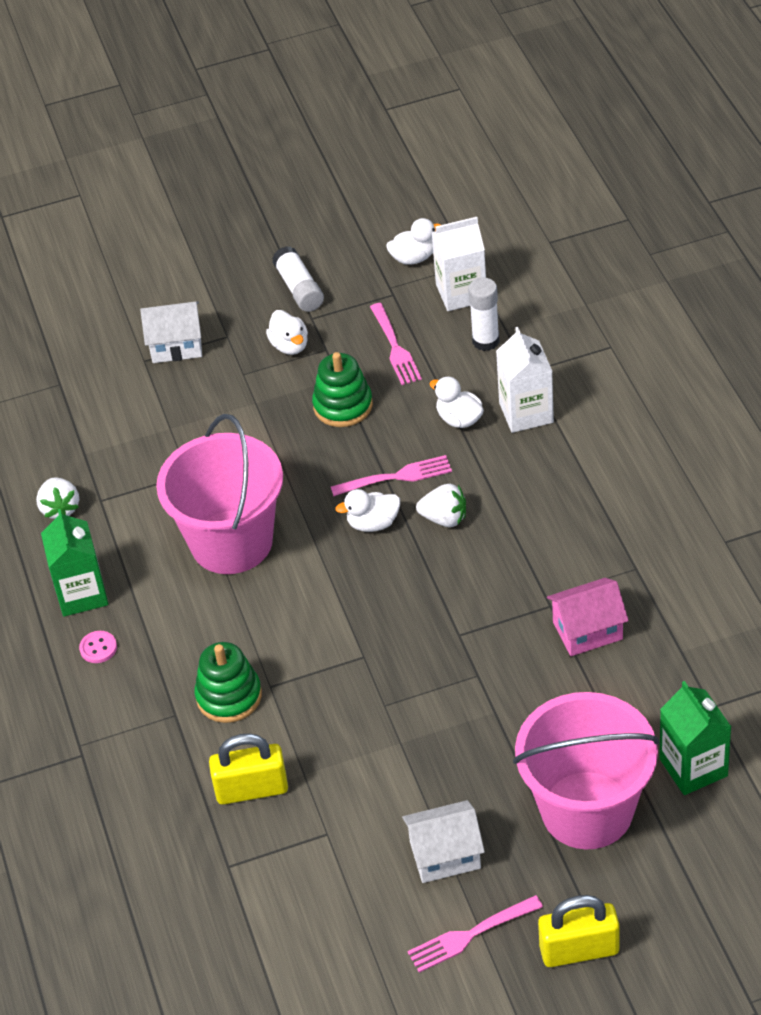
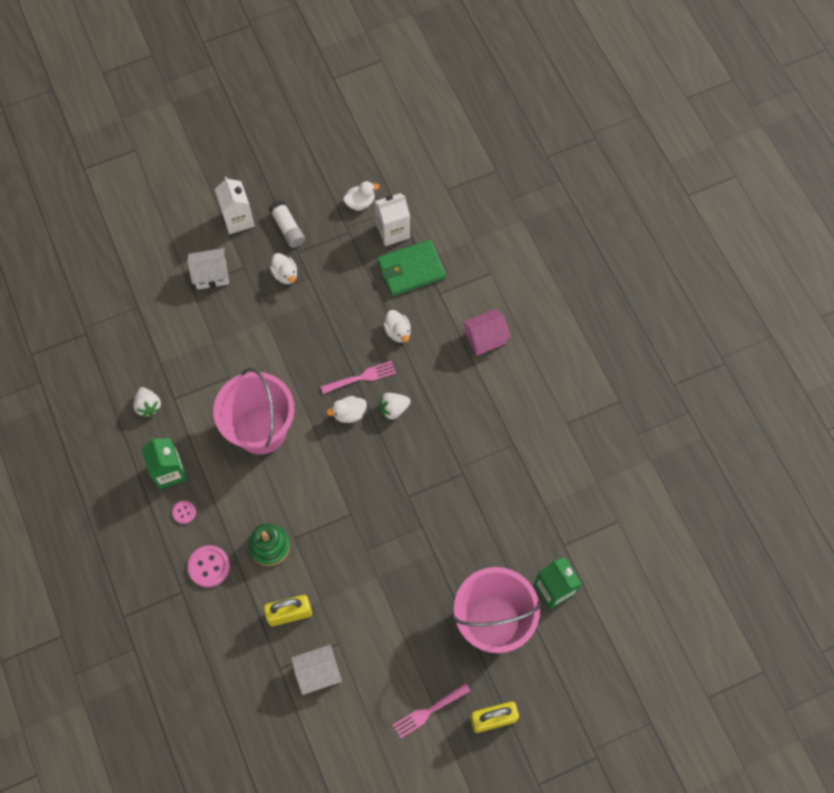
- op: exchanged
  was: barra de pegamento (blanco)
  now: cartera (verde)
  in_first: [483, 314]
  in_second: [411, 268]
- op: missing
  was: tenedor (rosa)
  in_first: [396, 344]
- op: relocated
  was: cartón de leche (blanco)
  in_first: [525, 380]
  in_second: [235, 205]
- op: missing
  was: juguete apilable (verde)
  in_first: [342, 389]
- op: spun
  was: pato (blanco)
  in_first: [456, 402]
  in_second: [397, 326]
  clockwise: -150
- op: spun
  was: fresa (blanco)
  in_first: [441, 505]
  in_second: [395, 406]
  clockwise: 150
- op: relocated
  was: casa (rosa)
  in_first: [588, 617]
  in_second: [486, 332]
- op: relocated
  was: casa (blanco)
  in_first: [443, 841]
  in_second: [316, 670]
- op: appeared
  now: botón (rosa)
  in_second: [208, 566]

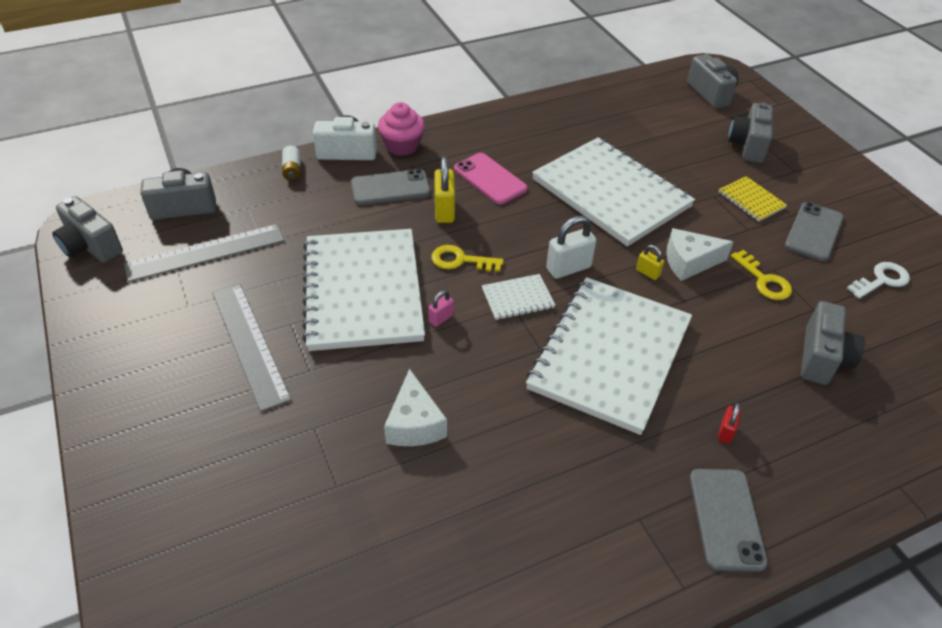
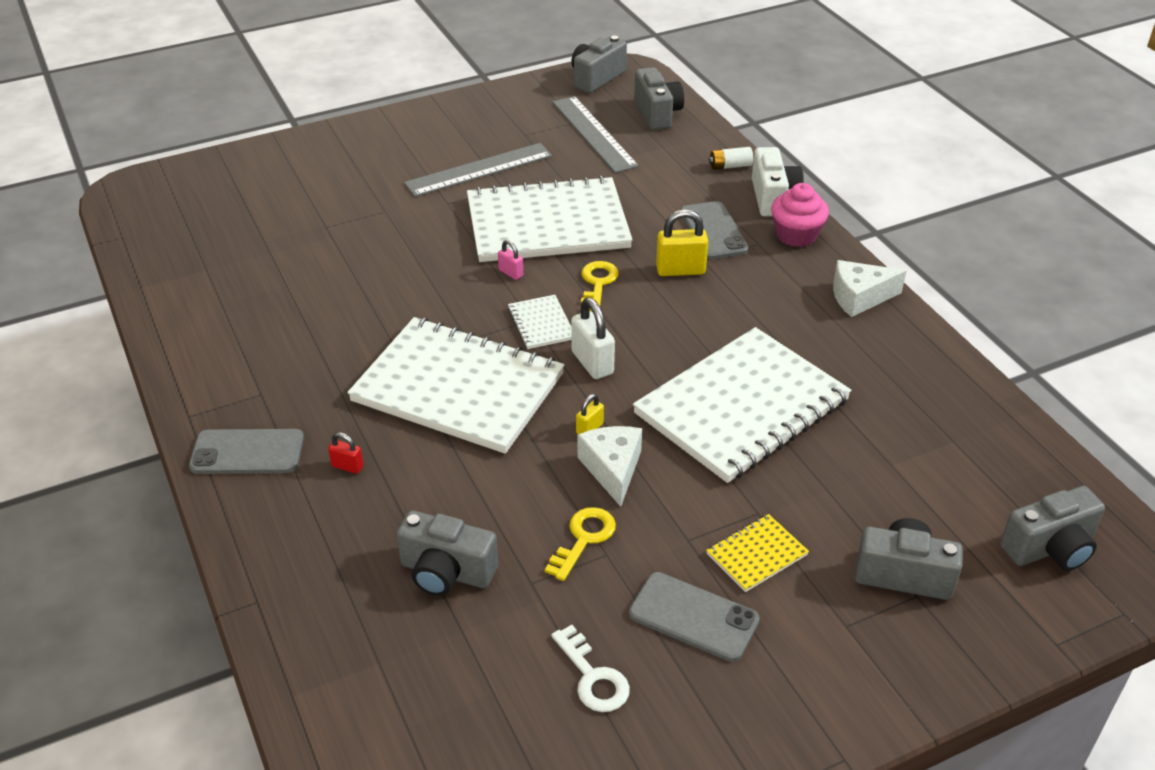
- op: missing
  was: móvil (rosa)
  in_first: [491, 178]
- op: spun
  was: llave (amarillo)
  in_first: [761, 275]
  in_second: [580, 544]
  clockwise: 150
- op: relocated
  was: queso (blanco)
  in_first: [415, 407]
  in_second: [869, 288]

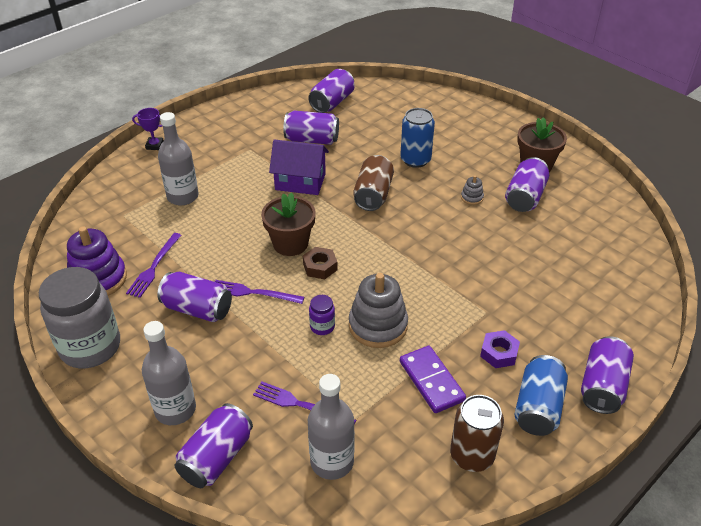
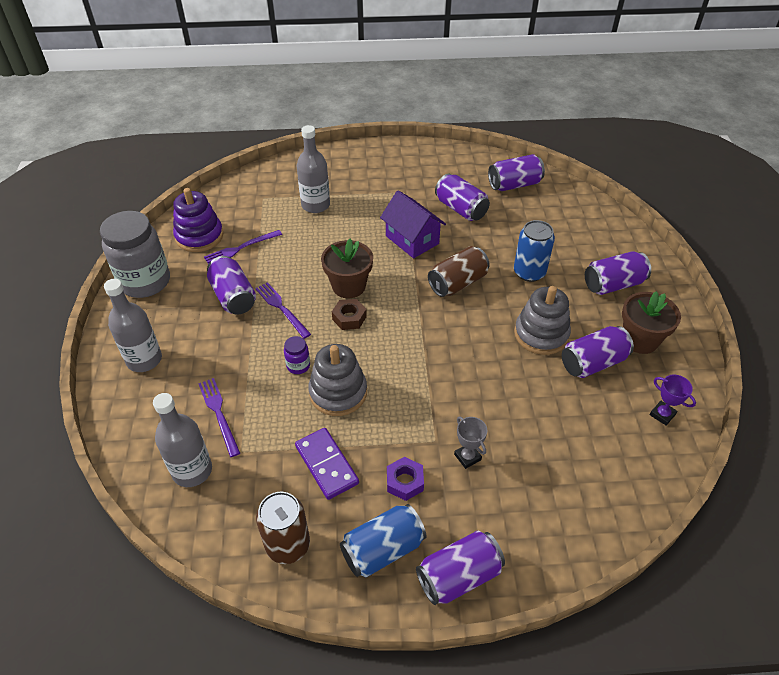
- op: relocated
  was: trofeo (morado)
  in_first: [148, 129]
  in_second: [673, 400]
- op: size
  was: juguete apilable (gris)
  in_first: [472, 190]
  in_second: [542, 320]
  ratio: 2.22
- op: spun
  was: ficha de dominó (morado)
  in_first: [433, 379]
  in_second: [327, 464]
  clockwise: -45
- op: relocated
  was: lata (morado)
  in_first: [214, 445]
  in_second: [618, 273]
- op: appeared
  now: trofeo (gris)
  in_second: [470, 443]

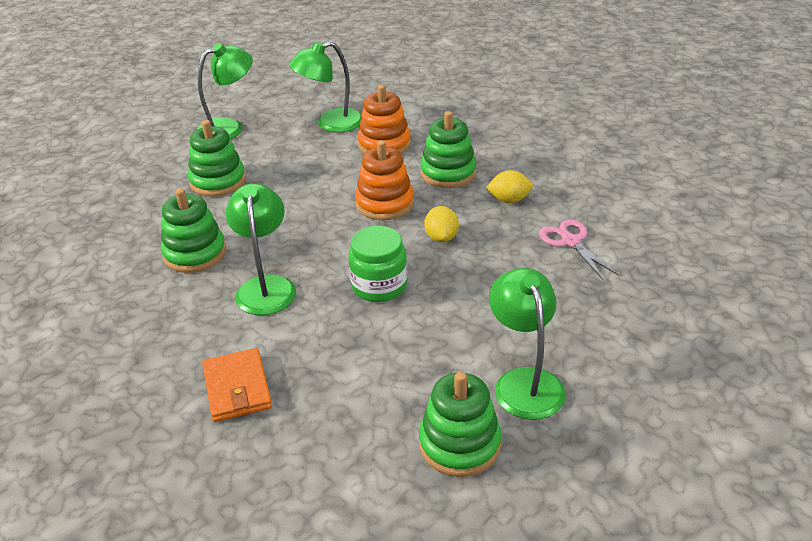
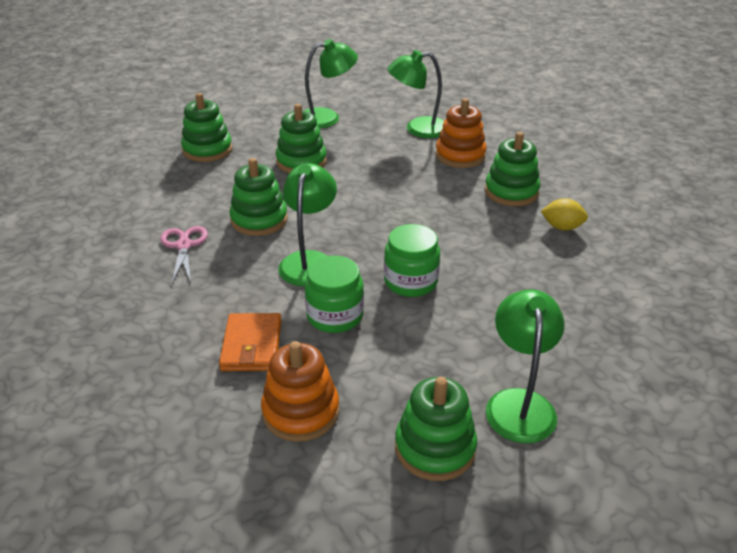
- op: relocated
  was: juguete apilable (naranja)
  in_first: [384, 180]
  in_second: [300, 391]
- op: missing
  was: limón (amarillo)
  in_first: [441, 224]
- op: relocated
  was: tijeras (rosa)
  in_first: [579, 250]
  in_second: [184, 255]
- op: appeared
  now: juguete apilable (verde)
  in_second: [206, 127]
- op: appeared
  now: tarro (verde)
  in_second: [334, 294]

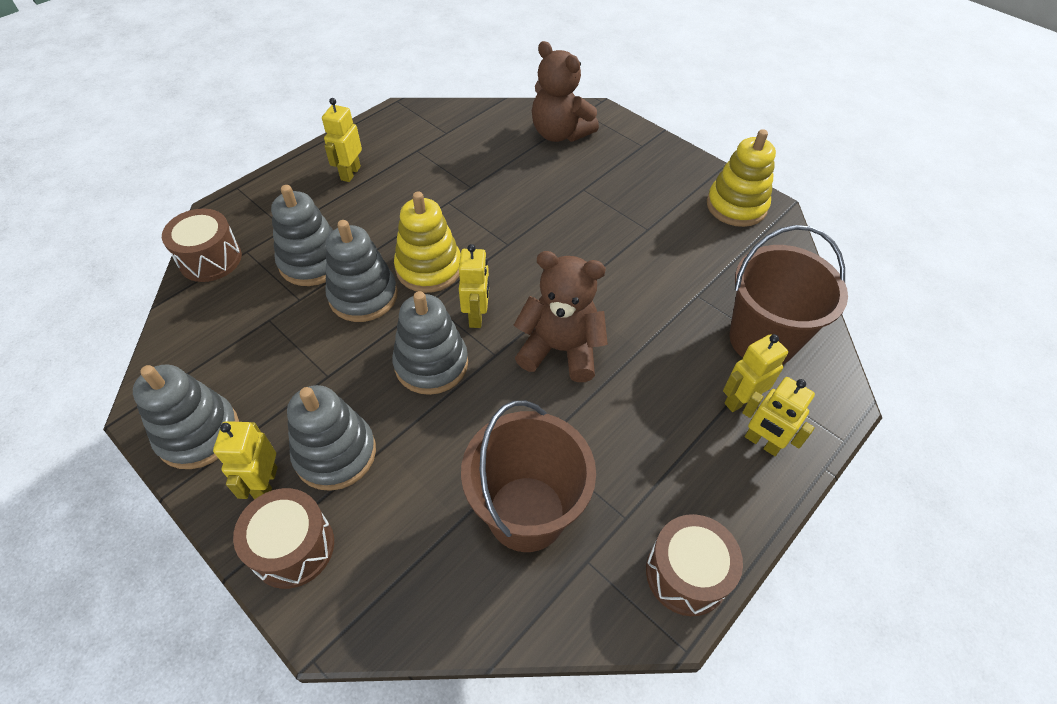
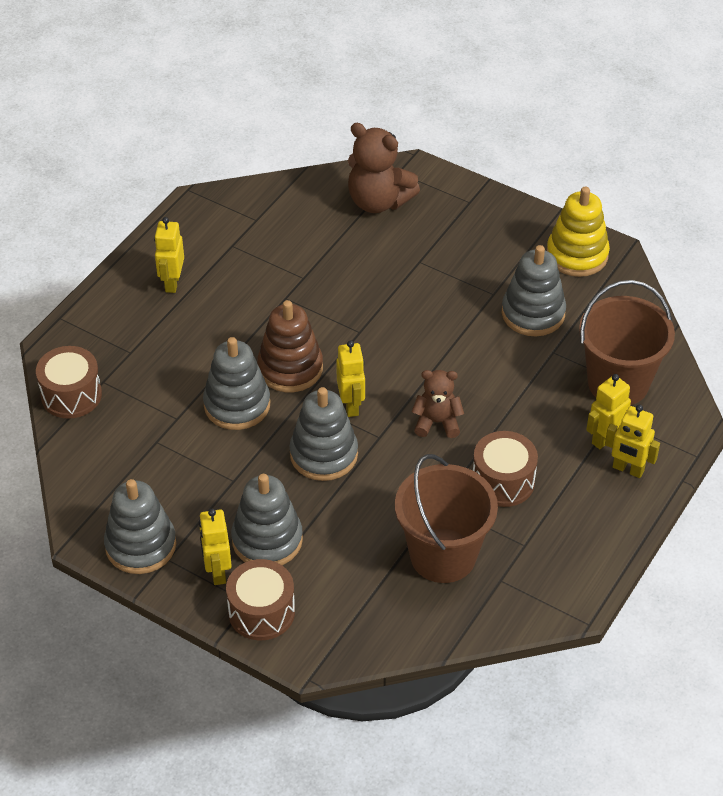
- op: relocated
  was: juguete apilable (gris)
  in_first: [302, 235]
  in_second: [534, 290]
- op: colour
  was: juguete apilable (amarillo)
  now: juguete apilable (marrón)
  in_first: [427, 242]
  in_second: [290, 346]
- op: size
  was: osito (marrón)
  in_first: [561, 316]
  in_second: [438, 404]
  ratio: 0.62
- op: relocated
  was: tambor (marrón)
  in_first: [694, 565]
  in_second: [505, 469]

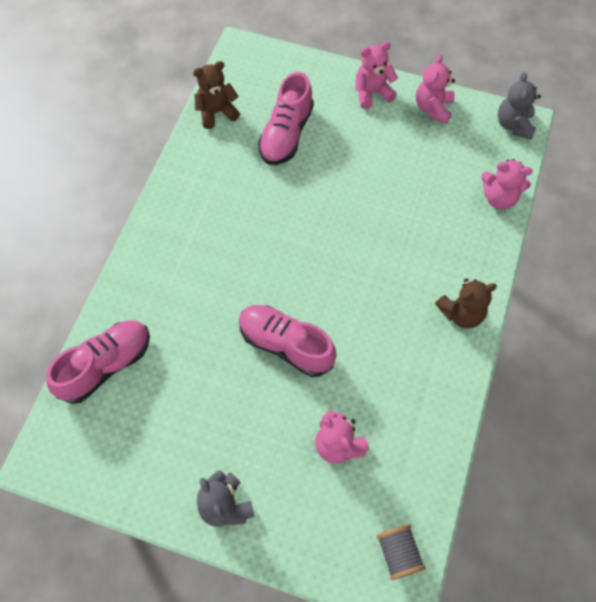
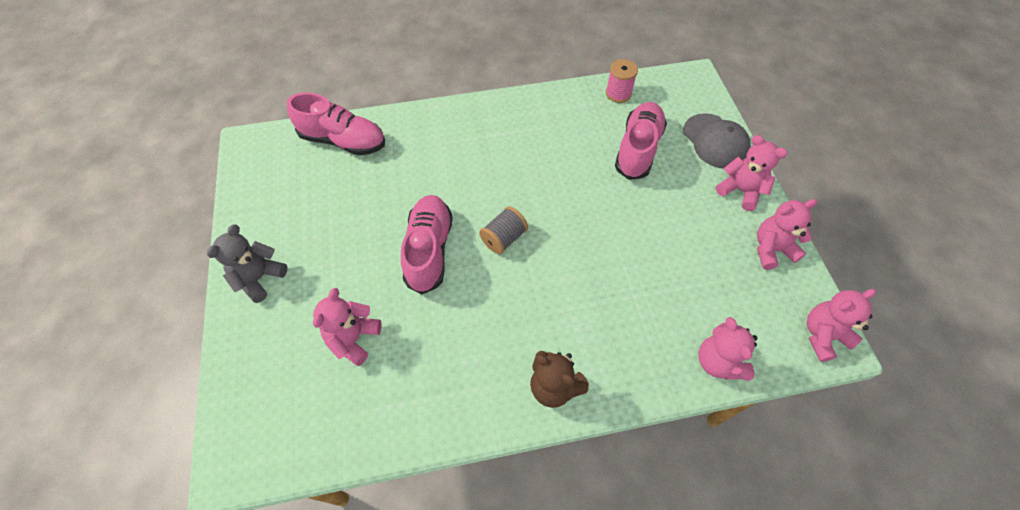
- op: exchanged
  was: osito (marrón)
  now: carrete (rosa)
  in_first: [216, 95]
  in_second: [622, 81]
- op: spun
  was: zapato (rosa)
  in_first: [286, 118]
  in_second: [641, 141]
  clockwise: 120
- op: colour
  was: osito (gris)
  now: osito (rosa)
  in_first: [519, 106]
  in_second: [841, 325]
- op: relocated
  was: carrete (gris)
  in_first: [401, 552]
  in_second: [503, 230]
- op: appeared
  now: gorra (gris)
  in_second: [717, 141]

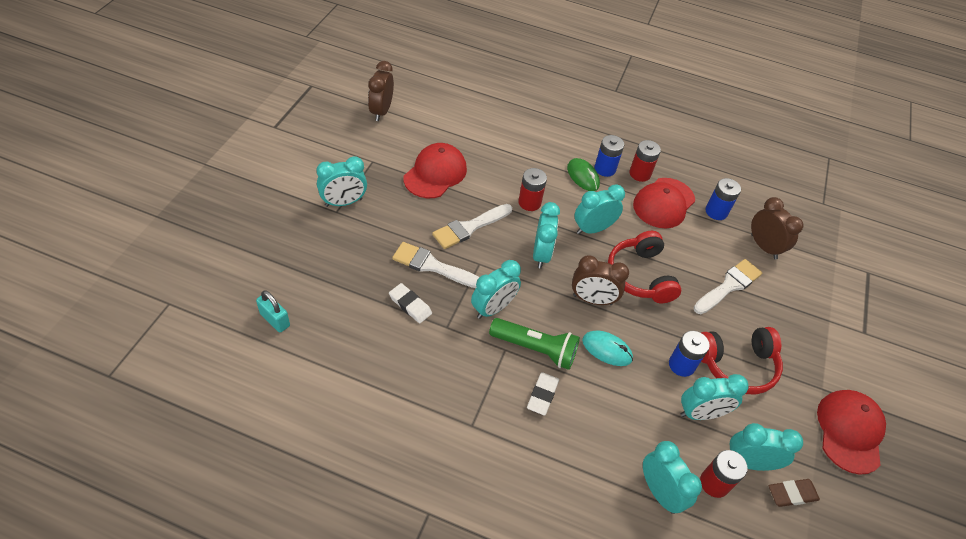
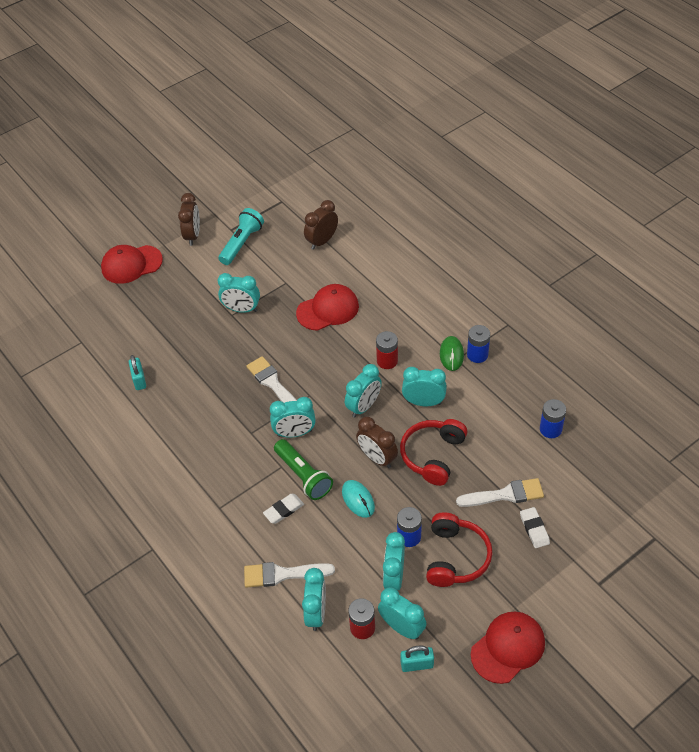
- op: missing
  was: pila (rojo)
  in_first: [645, 161]
- op: relocated
  was: gorra (rojo)
  in_first: [664, 203]
  in_second: [132, 264]
- op: relocated
  was: despertador (marrón)
  in_first: [777, 228]
  in_second: [189, 219]
- op: relocated
  was: pincel (blanco)
  in_first: [472, 226]
  in_second: [289, 575]
- op: relocated
  was: goma de borrar (blanco)
  in_first: [410, 303]
  in_second: [535, 527]
- op: spun
  was: auriculares (rojo)
  in_first: [742, 361]
  in_second: [459, 549]
  clockwise: -105
- op: spun
  was: despertador (turquesa)
  in_first: [715, 397]
  in_second: [394, 561]
  clockwise: 75
- op: exchanged
  was: goma de borrar (marrón)
  now: candado (turquesa)
  in_first: [794, 493]
  in_second: [417, 659]
- op: appeared
  now: lámpara de mano (turquesa)
  in_second: [241, 236]

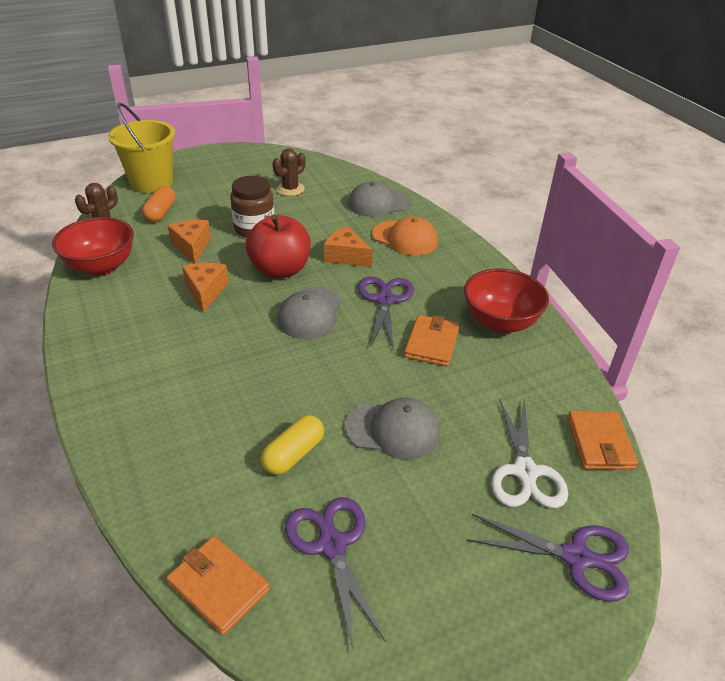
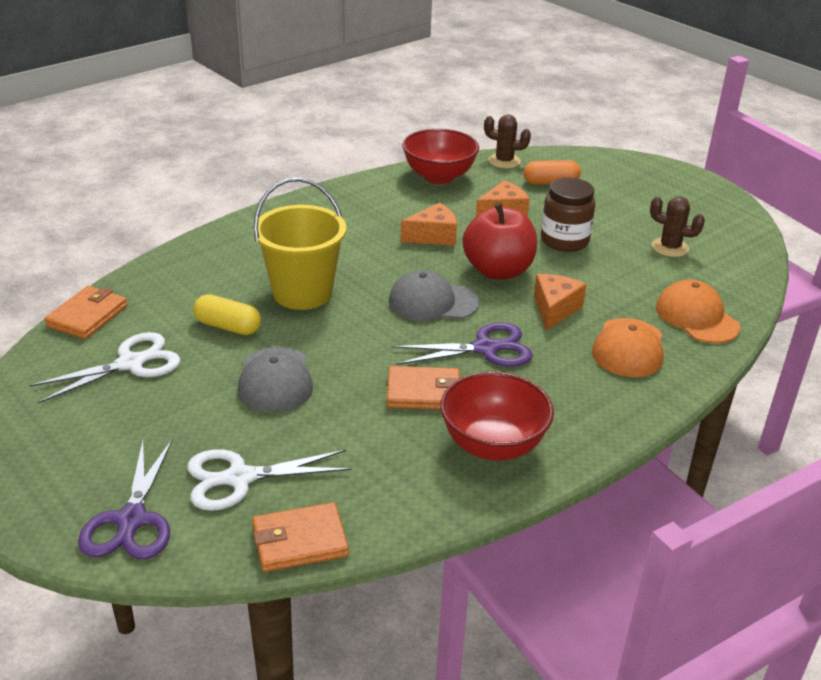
- op: relocated
  was: balde (amarillo)
  in_first: [141, 148]
  in_second: [299, 243]
- op: colour
  was: gorra (gris)
  now: gorra (naranja)
  in_first: [380, 199]
  in_second: [698, 311]
- op: colour
  was: tijeras (morado)
  now: tijeras (blanco)
  in_first: [335, 572]
  in_second: [104, 367]

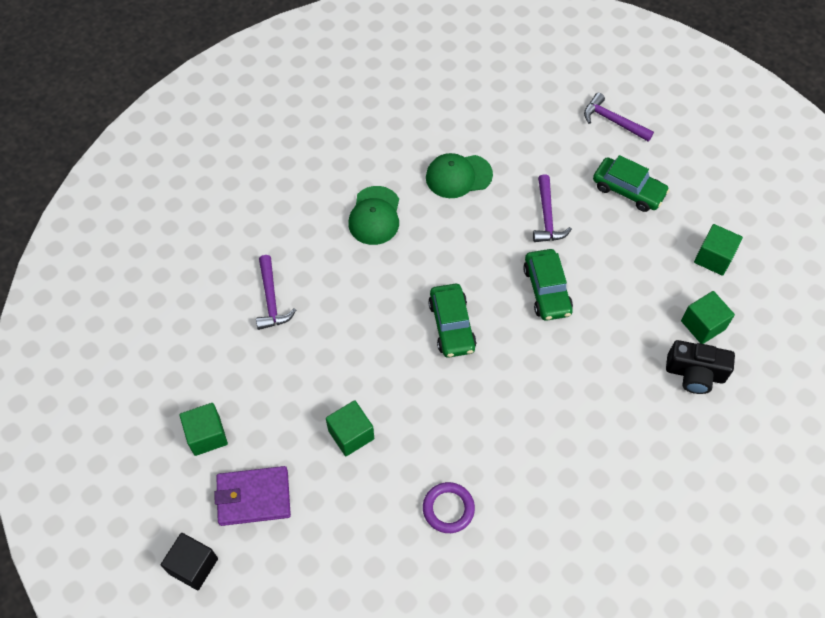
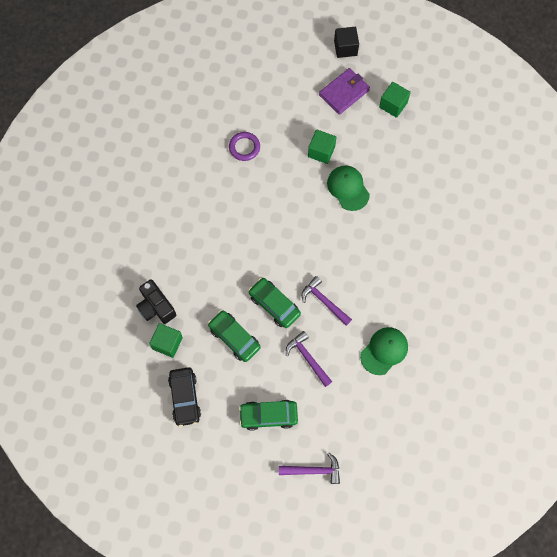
- op: relocated
  was: gorra (verde)
  in_first: [373, 215]
  in_second: [348, 188]
- op: exchanged
  was: cubo (verde)
  now: coche (negro)
  in_first: [718, 250]
  in_second: [184, 397]
- op: relocated
  was: martillo (morado)
  in_first: [276, 292]
  in_second: [327, 301]
- op: relocated
  was: coche (verde)
  in_first: [452, 321]
  in_second: [234, 336]
- op: spun
  was: cámara (negro)
  in_first: [700, 367]
  in_second: [156, 301]
  clockwise: -105

